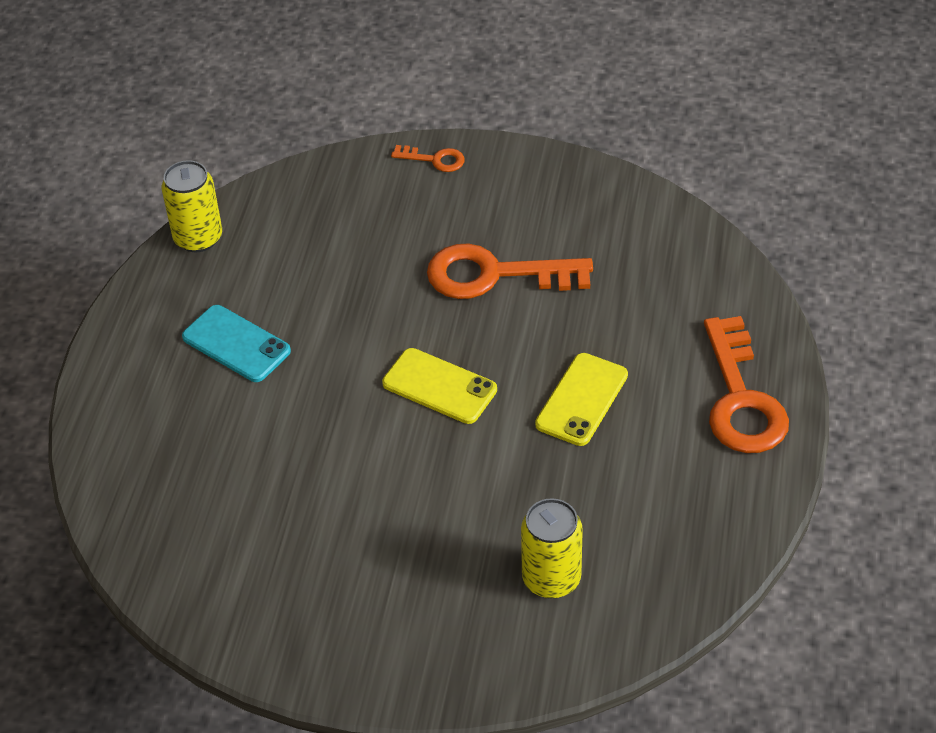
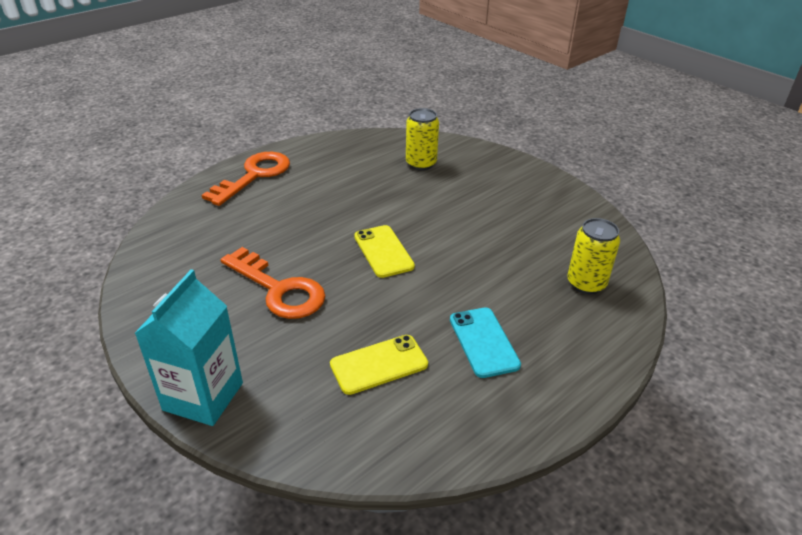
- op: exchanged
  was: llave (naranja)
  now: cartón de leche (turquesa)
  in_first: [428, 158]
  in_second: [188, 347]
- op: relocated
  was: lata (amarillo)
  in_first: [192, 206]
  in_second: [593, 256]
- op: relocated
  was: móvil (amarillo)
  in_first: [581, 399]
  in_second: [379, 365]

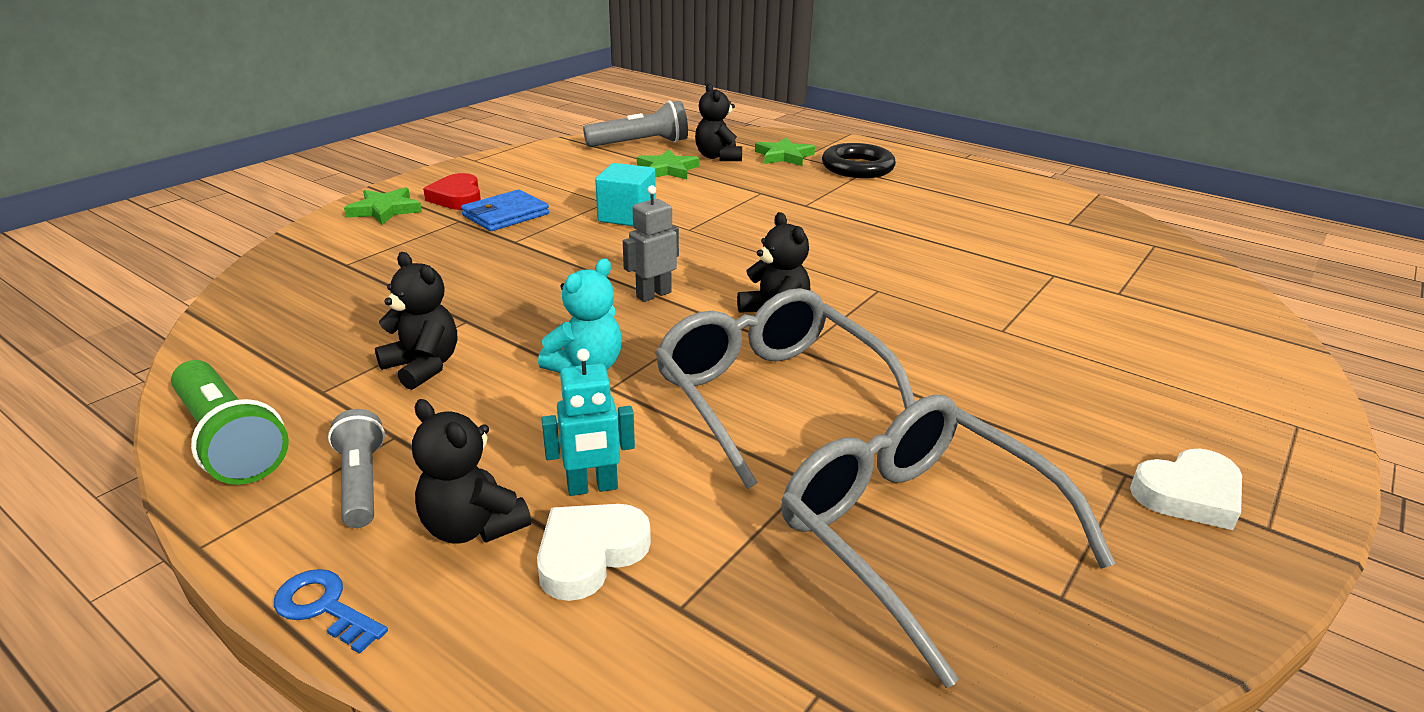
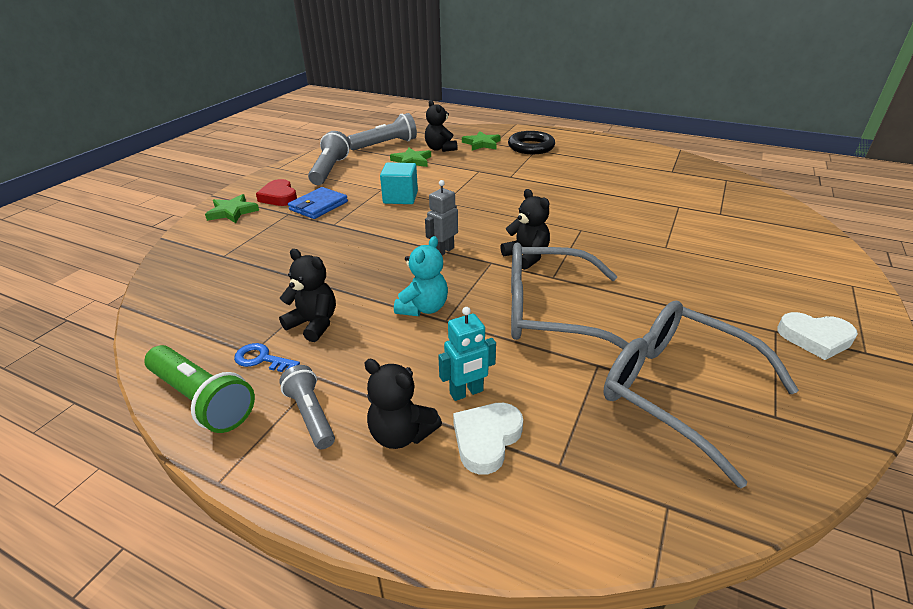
- op: spun
  was: gafas (gris)
  in_first: [785, 388]
  in_second: [570, 296]
  clockwise: -45
- op: spun
  was: corazón (blanco)
  in_first: [1186, 489]
  in_second: [817, 336]
  clockwise: 45
- op: relocated
  was: llave (azul)
  in_first: [331, 611]
  in_second: [267, 357]
- op: appeared
  now: lámpara de mano (gris)
  in_second: [329, 158]

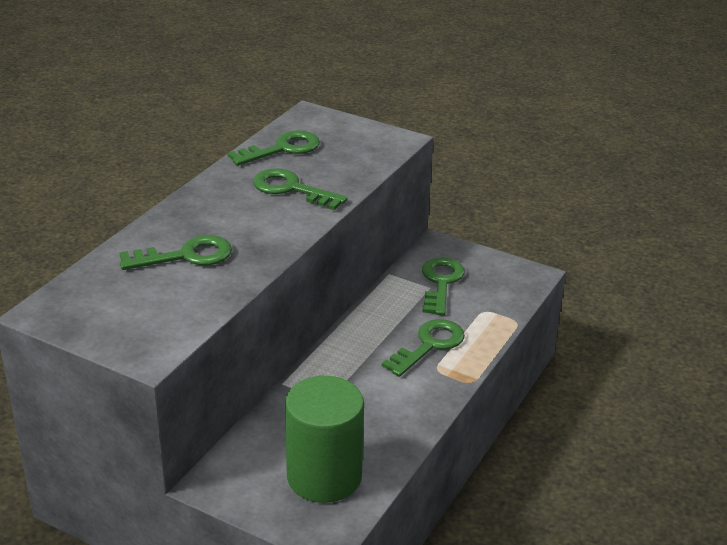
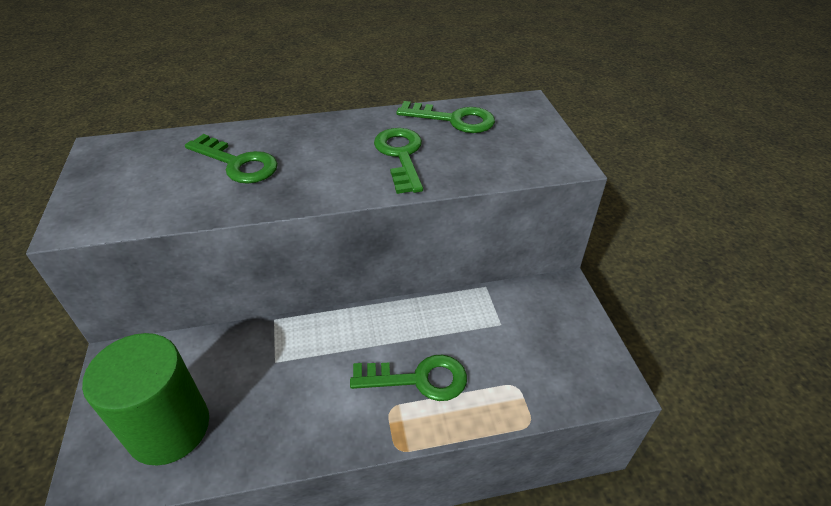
- op: missing
  was: llave (verde)
  in_first: [443, 286]

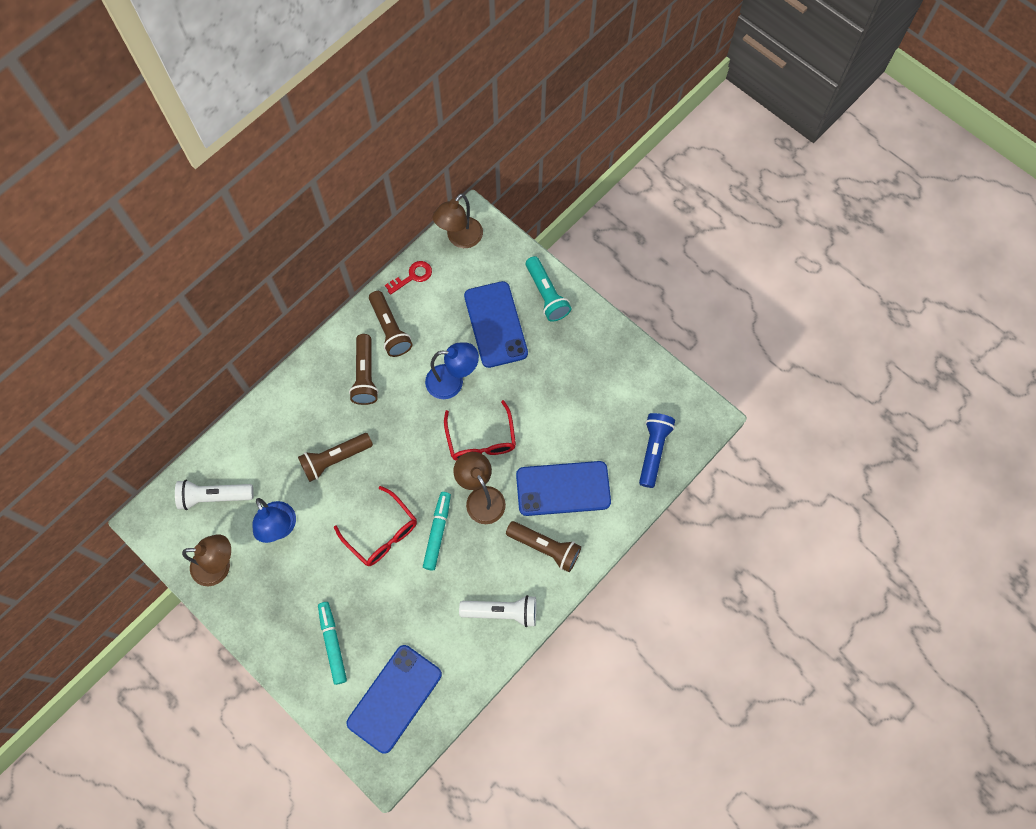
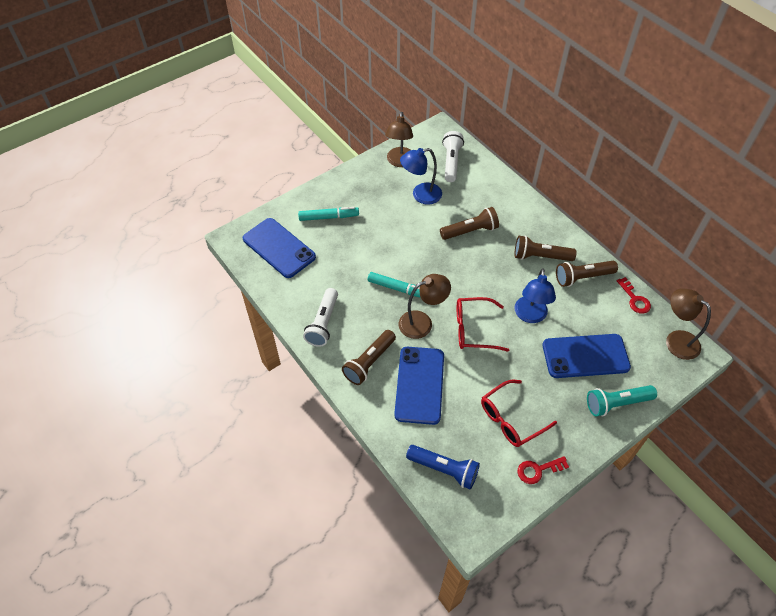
- op: spun
  was: lámpara de mano (marrón)
  in_first: [335, 457]
  in_second: [469, 223]
  clockwise: 90
- op: relocated
  was: gafas (rojo)
  in_first: [375, 526]
  in_second: [519, 413]
- op: appeared
  now: llave (rojo)
  in_second: [543, 470]

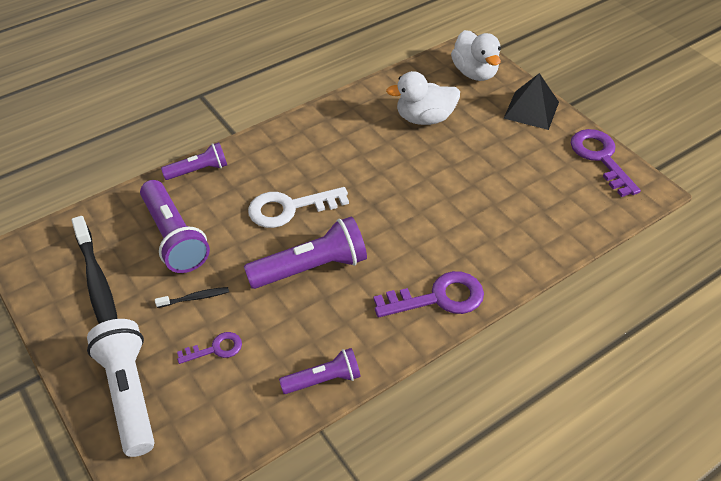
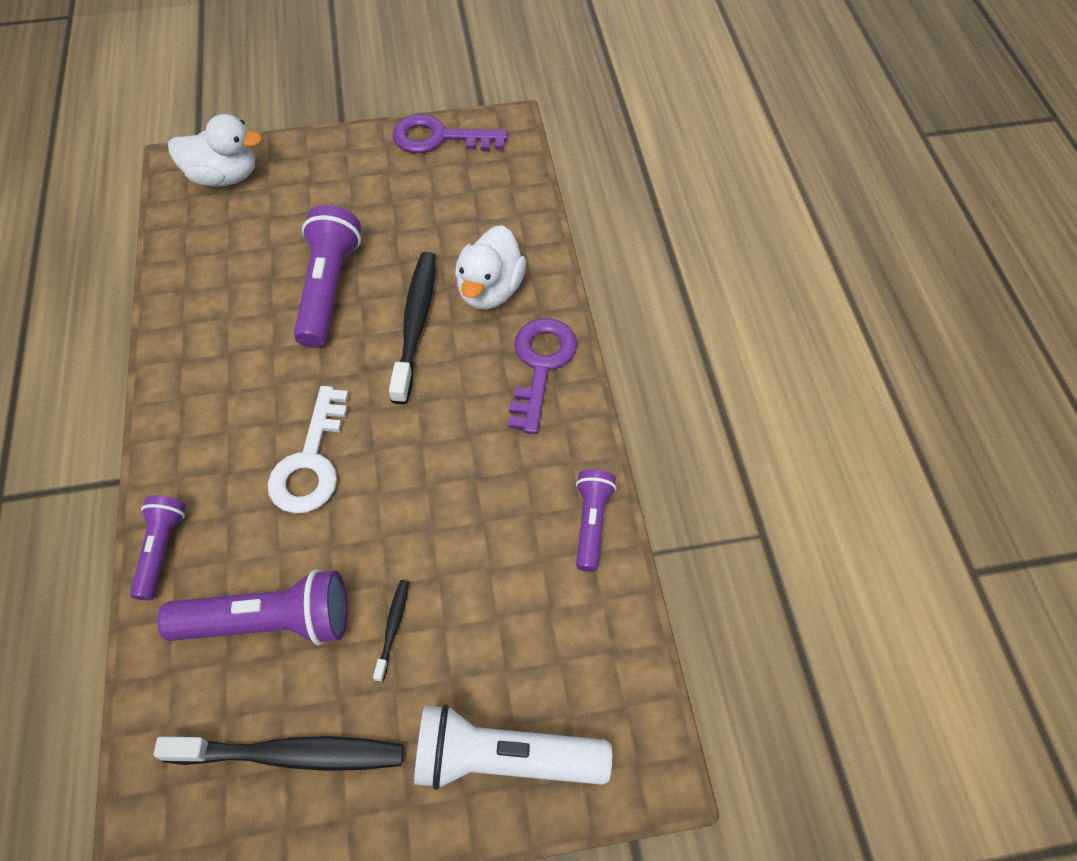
- op: relocated
  was: pato (blanco)
  in_first: [423, 98]
  in_second: [490, 267]
- op: missing
  was: pirámide (negro)
  in_first: [531, 101]
- op: relocated
  was: lámpara de mano (morado)
  in_first: [305, 253]
  in_second: [327, 276]
- op: missing
  was: llave (morado)
  in_first: [209, 348]
- op: appeared
  now: cepillo de dientes (negro)
  in_second: [412, 328]

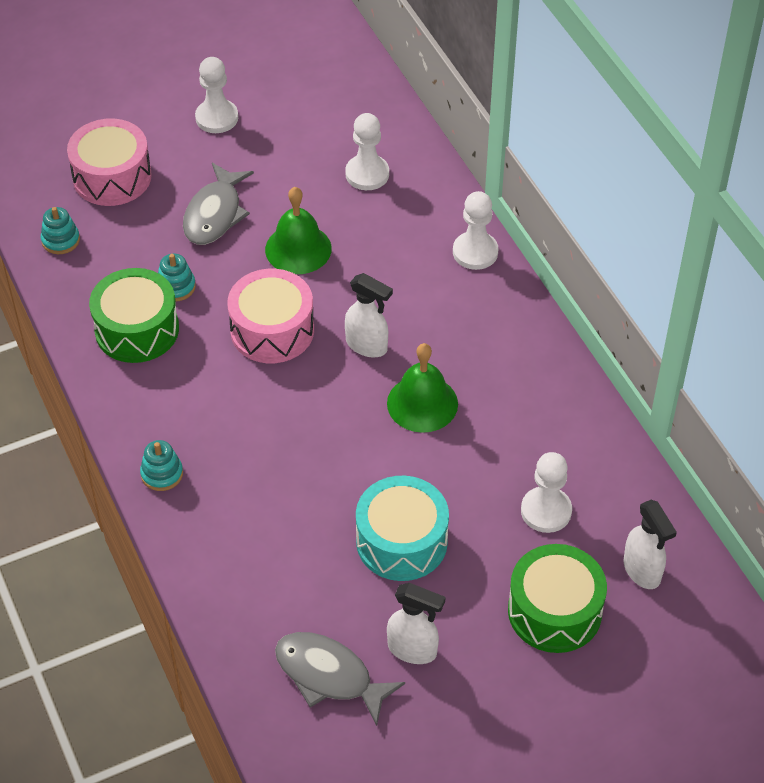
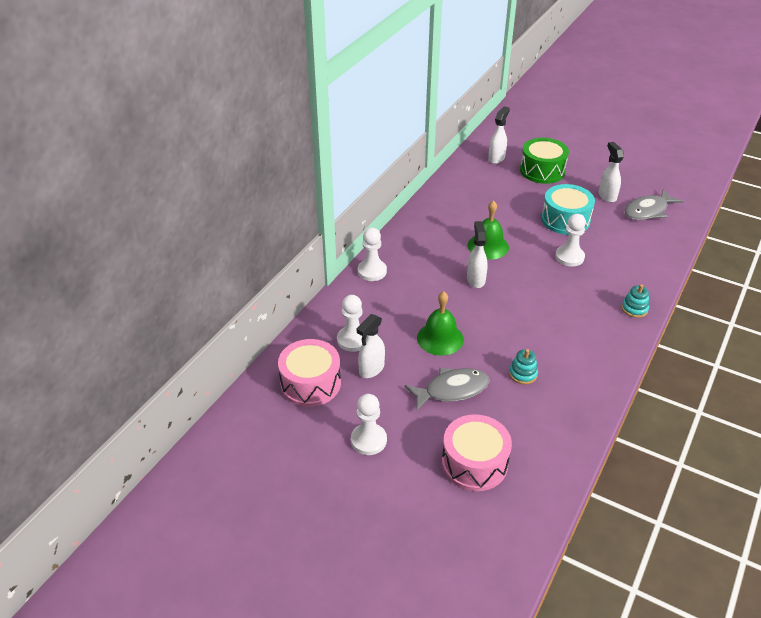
- op: missing
  was: juguete apilable (turquesa)
  in_first: [60, 230]
- op: missing
  was: tambor (verde)
  in_first: [134, 315]
- op: relocated
  was: tambor (rosa)
  in_first: [270, 316]
  in_second: [309, 373]
- op: relocated
  was: peón (blanco)
  in_first: [546, 492]
  in_second: [570, 240]
- op: spun
  was: pez (gris)
  in_first: [340, 679]
  in_second: [654, 204]
  clockwise: 60
- op: appeared
  now: pulverizador (blanco)
  in_second: [371, 346]

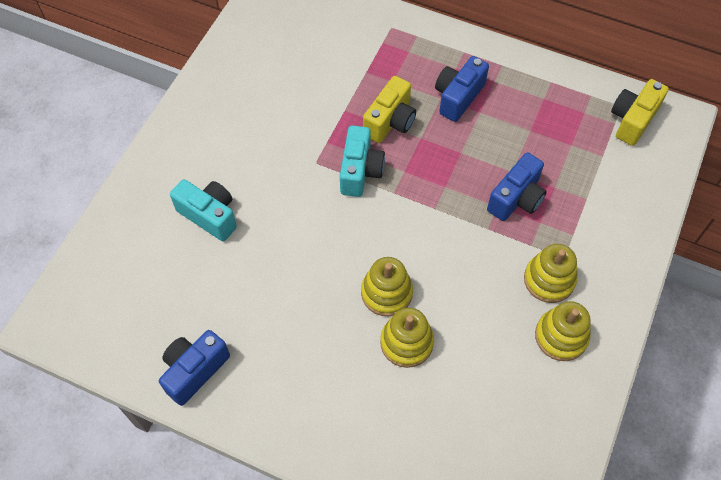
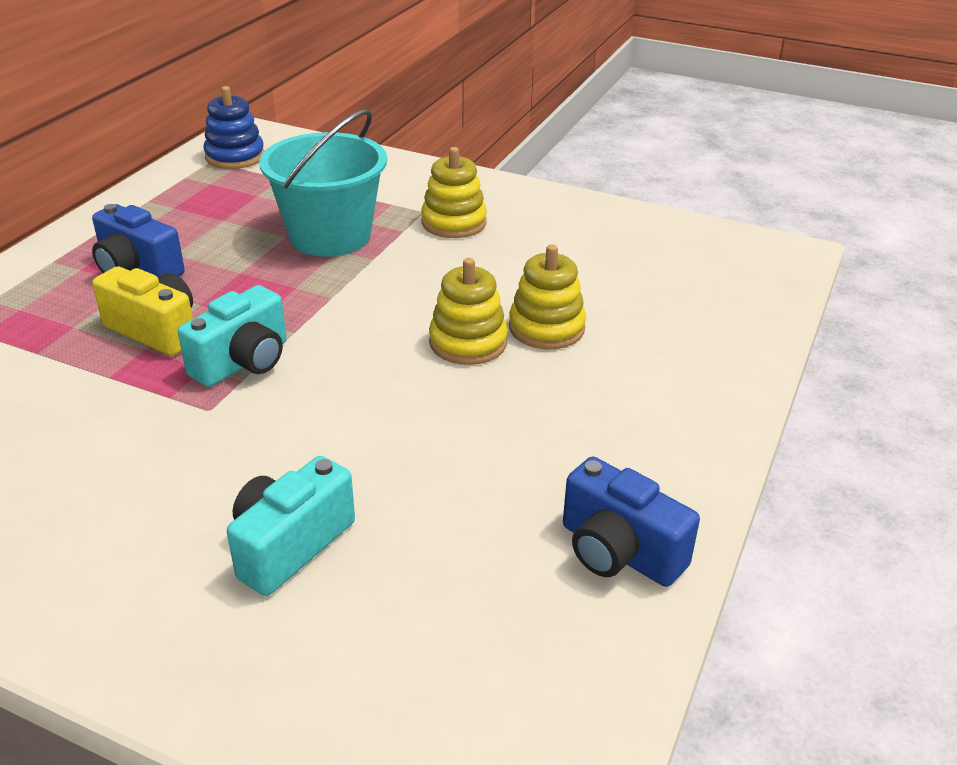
- op: exchanged
  was: cámara (amarillo)
  now: juguete apilable (azul)
  in_first: [640, 112]
  in_second: [233, 127]
- op: spun
  was: cámara (turquesa)
  in_first: [362, 161]
  in_second: [232, 336]
  clockwise: 120
- op: exchanged
  was: cámara (azul)
  now: balde (turquesa)
  in_first: [517, 186]
  in_second: [323, 183]
- op: missing
  was: juguete apilable (amarillo)
  in_first: [563, 331]

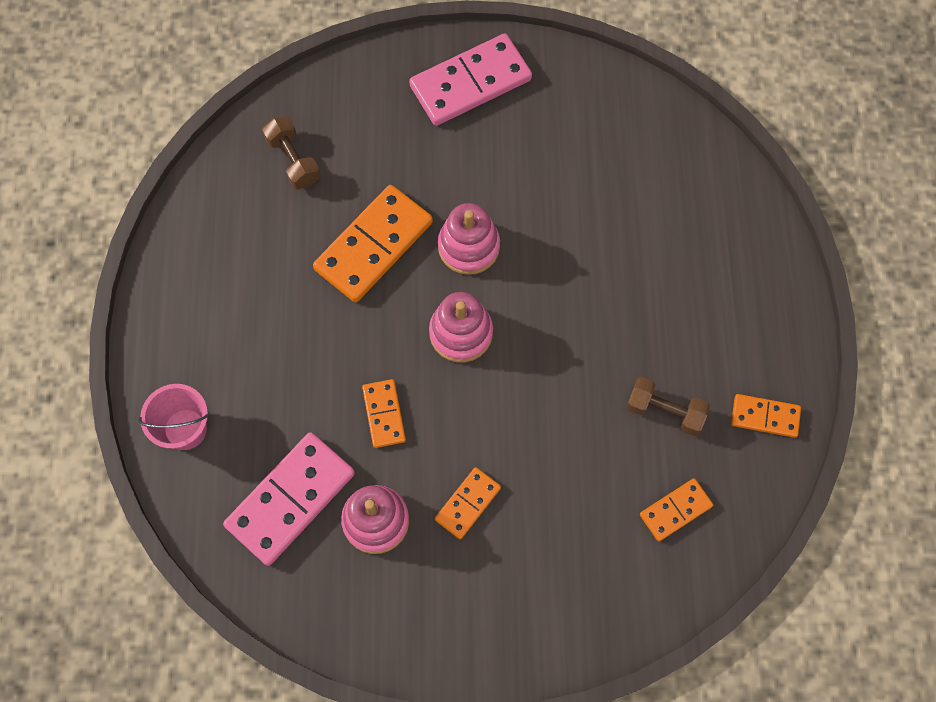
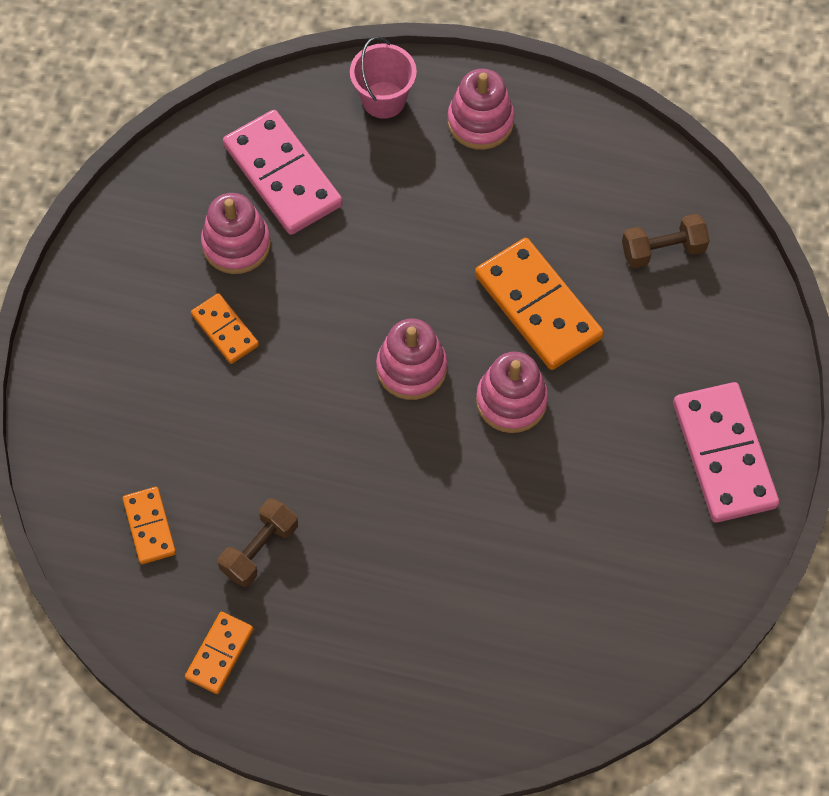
- op: missing
  was: ficha de dominó (naranja)
  in_first: [384, 413]
- op: appeared
  now: juguete apilable (rosa)
  in_second: [481, 109]

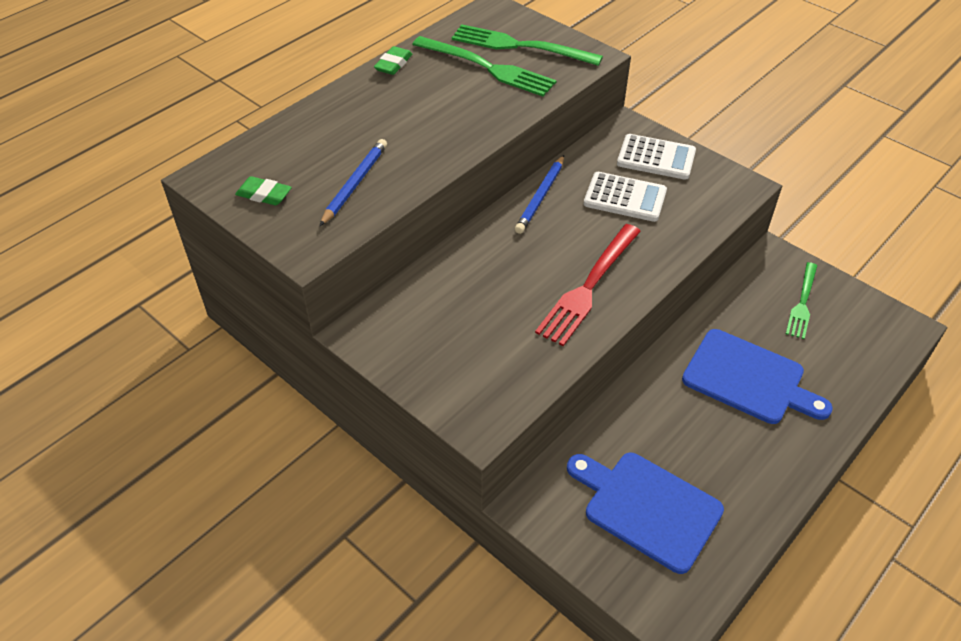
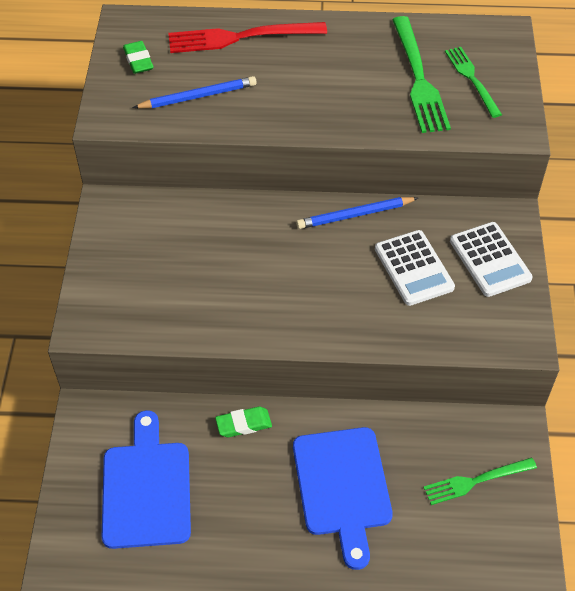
- op: size
  was: tenedor (verde)
  in_first: [527, 45]
  in_second: [473, 82]
  ratio: 0.63
- op: relocated
  was: goma de borrar (verde)
  in_first: [393, 60]
  in_second: [243, 422]
- op: relocated
  was: tenedor (rojo)
  in_first: [588, 285]
  in_second: [247, 37]

